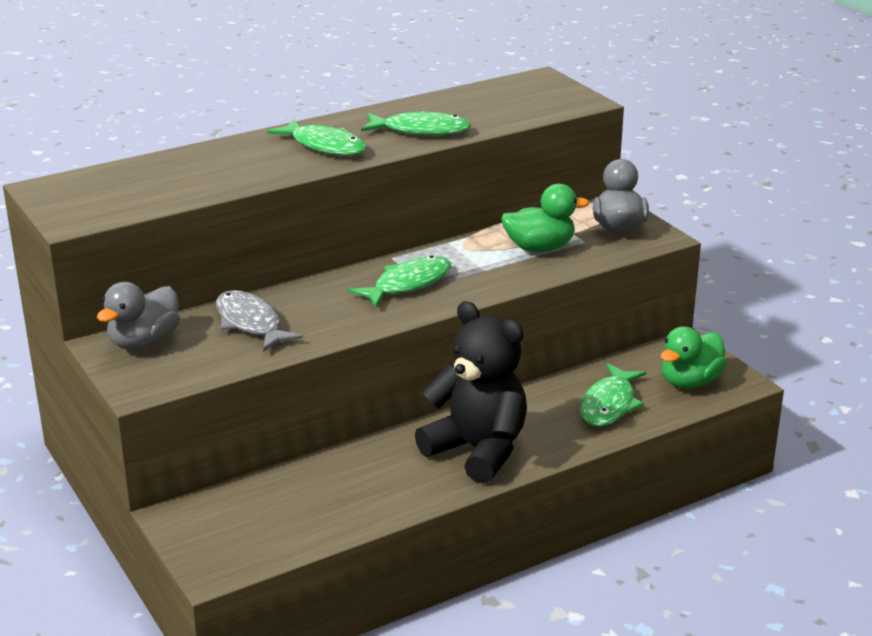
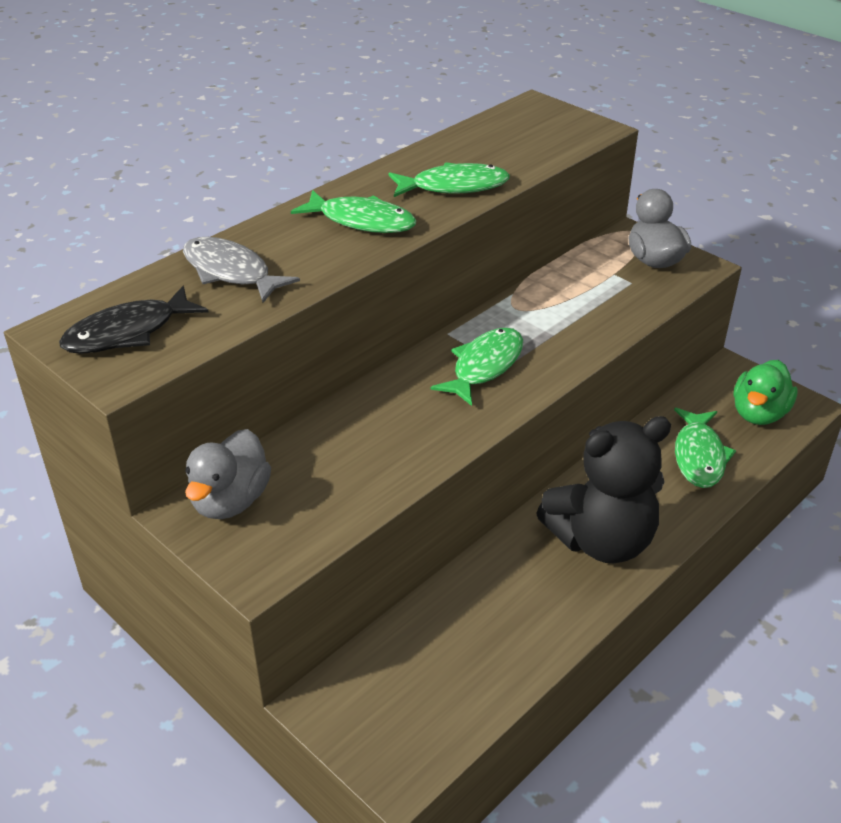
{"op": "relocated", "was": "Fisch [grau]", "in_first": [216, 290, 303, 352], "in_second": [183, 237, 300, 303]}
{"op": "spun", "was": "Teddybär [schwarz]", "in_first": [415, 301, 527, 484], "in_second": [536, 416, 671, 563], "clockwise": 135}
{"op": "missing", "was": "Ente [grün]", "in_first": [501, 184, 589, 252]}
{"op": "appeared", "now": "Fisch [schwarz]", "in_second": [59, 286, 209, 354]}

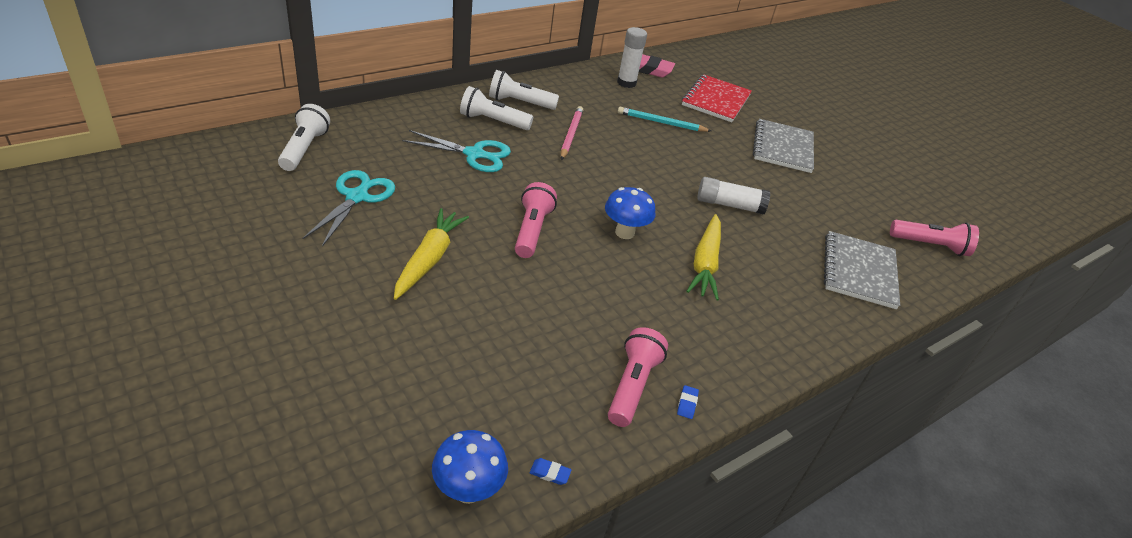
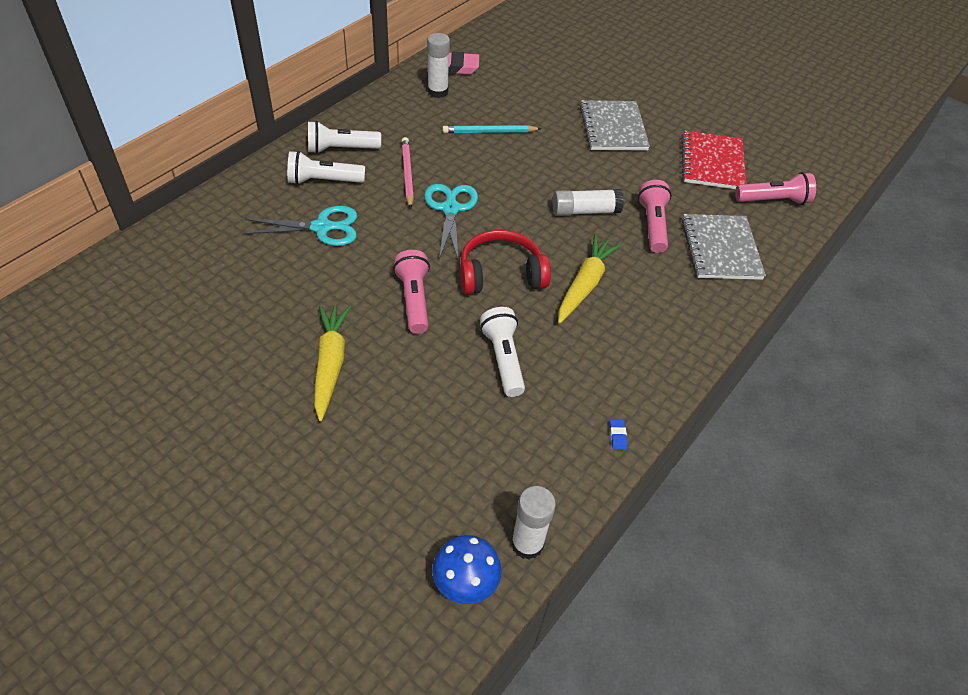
{"op": "relocated", "was": "Taschenlampe [weiß]", "in_first": [278, 104, 330, 171], "in_second": [480, 307, 525, 397]}
{"op": "relocated", "was": "Schere [türkis]", "in_first": [302, 170, 395, 247], "in_second": [424, 184, 478, 259]}
{"op": "exchanged", "was": "Radiergummi [blau]", "now": "Klebestift [weiß]", "in_first": [530, 458, 572, 485], "in_second": [511, 486, 556, 560]}
{"op": "exchanged", "was": "Pilz [blau]", "now": "Kopfhörer [rot]", "in_first": [605, 187, 655, 239], "in_second": [460, 230, 551, 294]}
{"op": "relocated", "was": "Taschenlampe [rosa]", "in_first": [608, 327, 668, 427], "in_second": [638, 180, 672, 253]}
{"op": "relocated", "was": "Notizbuch [rot]", "in_first": [682, 74, 752, 122], "in_second": [682, 130, 746, 189]}
{"op": "spun", "was": "Karotte [gelb]", "in_first": [686, 214, 721, 300], "in_second": [558, 235, 621, 323], "clockwise": -150}

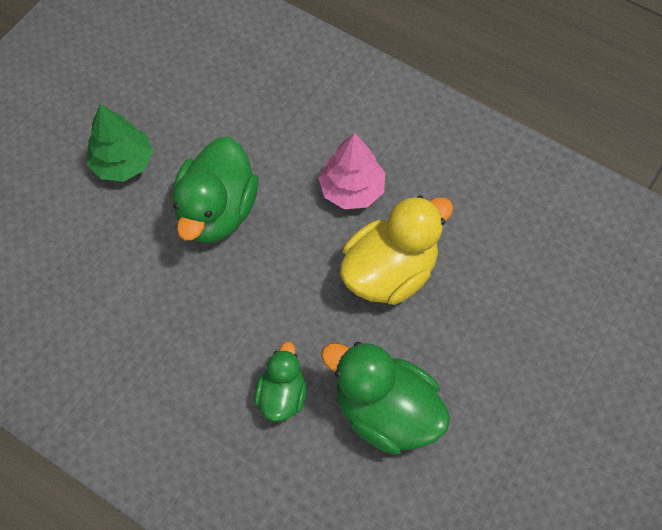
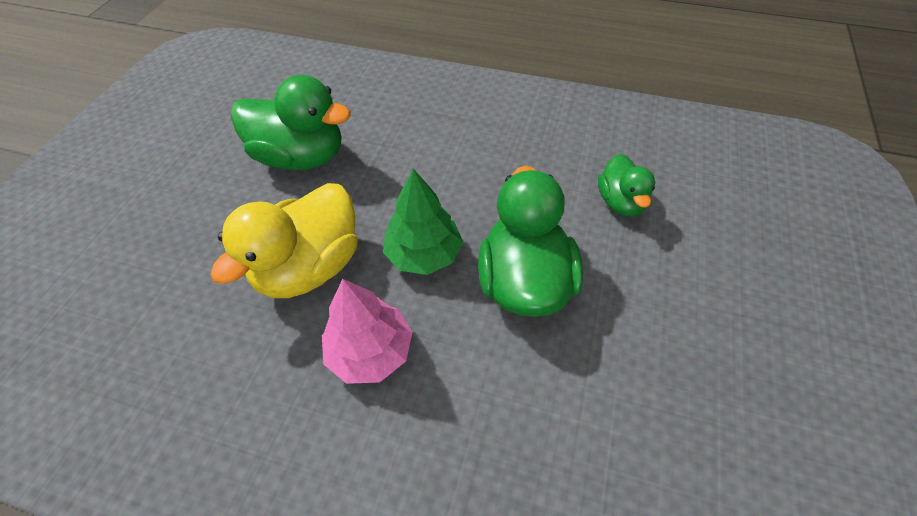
{"op": "relocated", "was": "Baum [grün]", "in_first": [87, 104, 153, 182], "in_second": [383, 169, 463, 275]}
{"op": "relocated", "was": "Ente [grün]", "in_first": [254, 342, 307, 422], "in_second": [598, 154, 655, 216]}

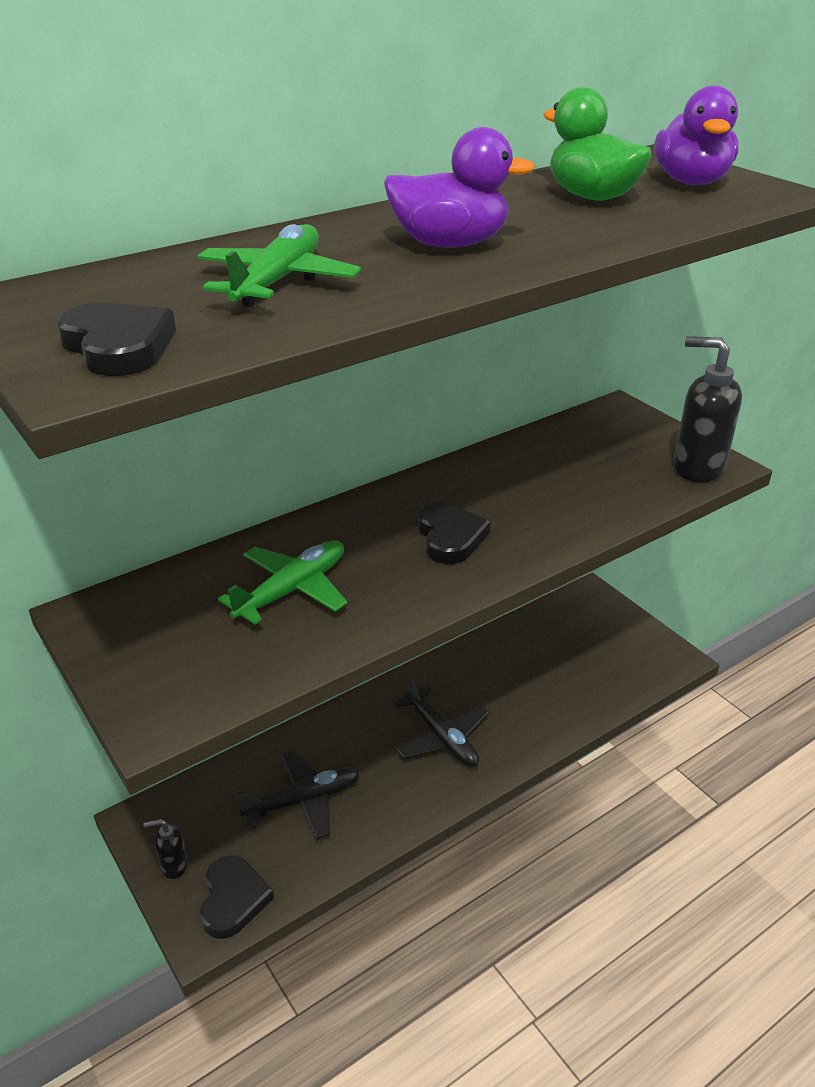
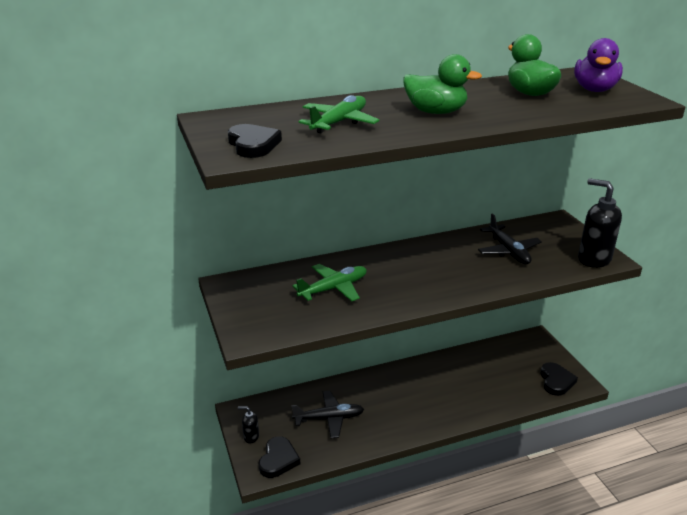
{"op": "colour", "was": "Ente [lila]", "now": "Ente [grün]", "in_first": [384, 127, 535, 248], "in_second": [403, 54, 482, 114]}
{"op": "relocated", "was": "Flugzeug [schwarz]", "in_first": [394, 676, 489, 767], "in_second": [478, 213, 542, 264]}
{"op": "relocated", "was": "Herz [schwarz]", "in_first": [418, 502, 491, 564], "in_second": [541, 362, 578, 396]}

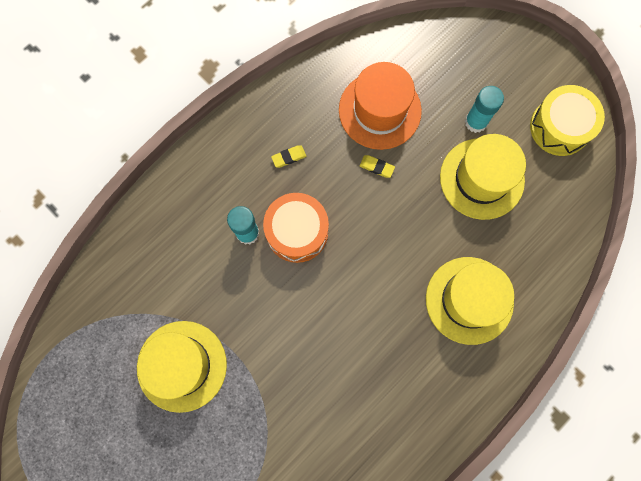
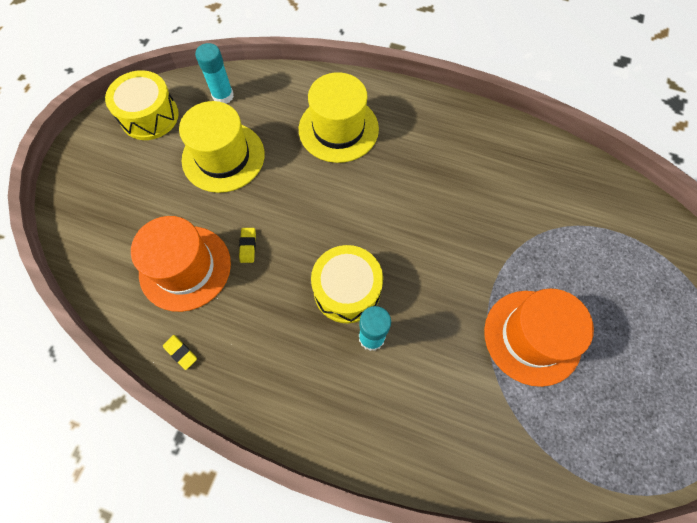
{"op": "colour", "was": "Hut [gelb]", "now": "Hut [orange]", "in_first": [137, 321, 227, 413], "in_second": [484, 288, 594, 387]}
{"op": "colour", "was": "Trommel [orange]", "now": "Trommel [gelb]", "in_first": [263, 193, 329, 263], "in_second": [311, 245, 383, 323]}
{"op": "relocated", "was": "Radiergummi [gelb]", "in_first": [271, 145, 307, 168], "in_second": [163, 335, 197, 370]}
{"op": "relocated", "was": "Klebestift [türkis]", "in_first": [465, 86, 504, 133], "in_second": [195, 43, 234, 104]}

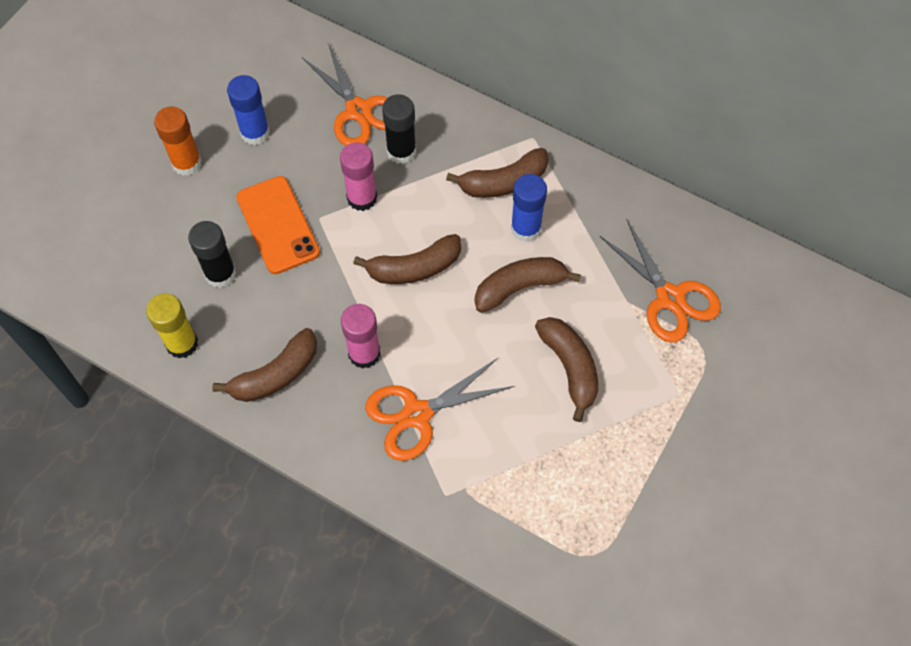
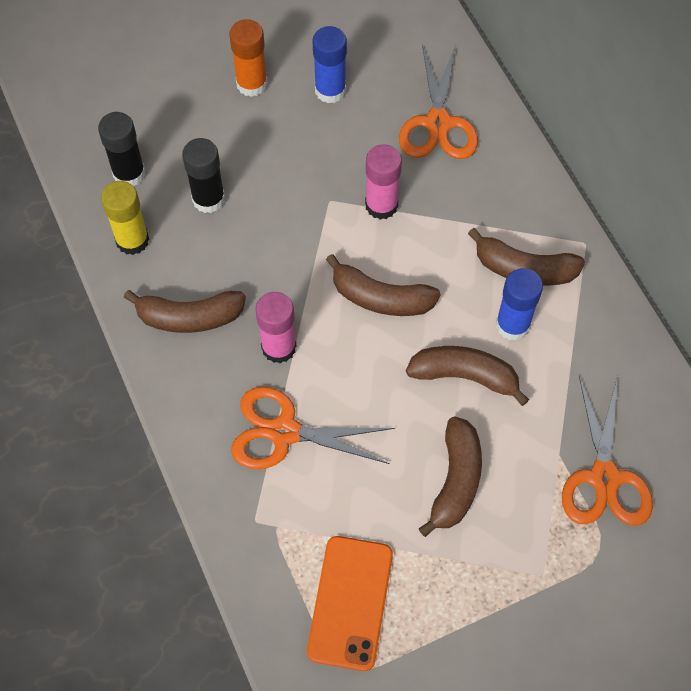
{"op": "relocated", "was": "Handy [orange]", "in_first": [236, 176, 320, 274], "in_second": [307, 536, 393, 671]}
{"op": "relocated", "was": "Klebestift [schwarz]", "in_first": [382, 94, 416, 164], "in_second": [98, 112, 145, 186]}

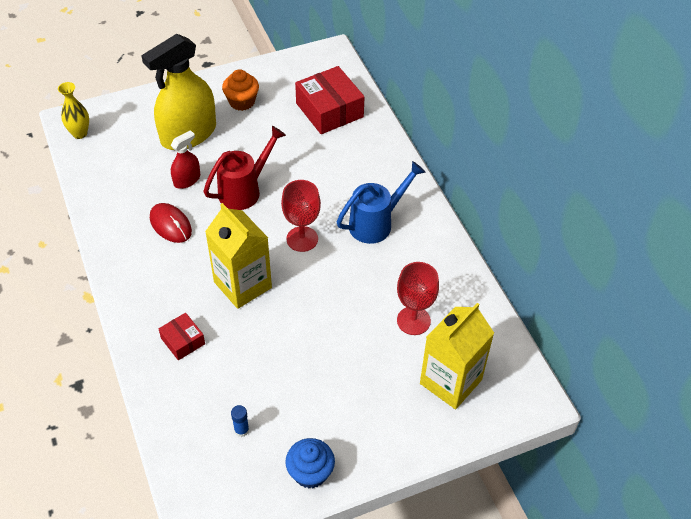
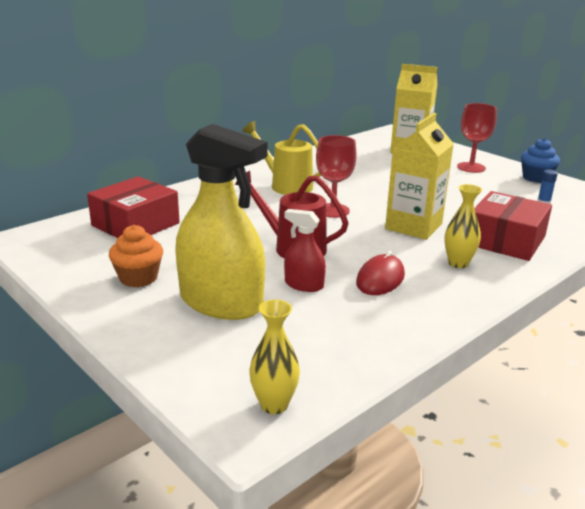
{"op": "size", "was": "Schachtel [rot]", "in_first": [159, 313, 205, 360], "in_second": [474, 191, 552, 261], "ratio": 1.88}
{"op": "colour", "was": "Gießkanne [blau]", "now": "Gießkanne [gelb]", "in_first": [337, 161, 426, 244], "in_second": [242, 121, 321, 195]}
{"op": "relocated", "was": "Kelch [rot]", "in_first": [397, 262, 439, 335], "in_second": [457, 103, 497, 173]}
{"op": "appeared", "now": "Vase [gelb]", "in_second": [444, 184, 482, 268]}

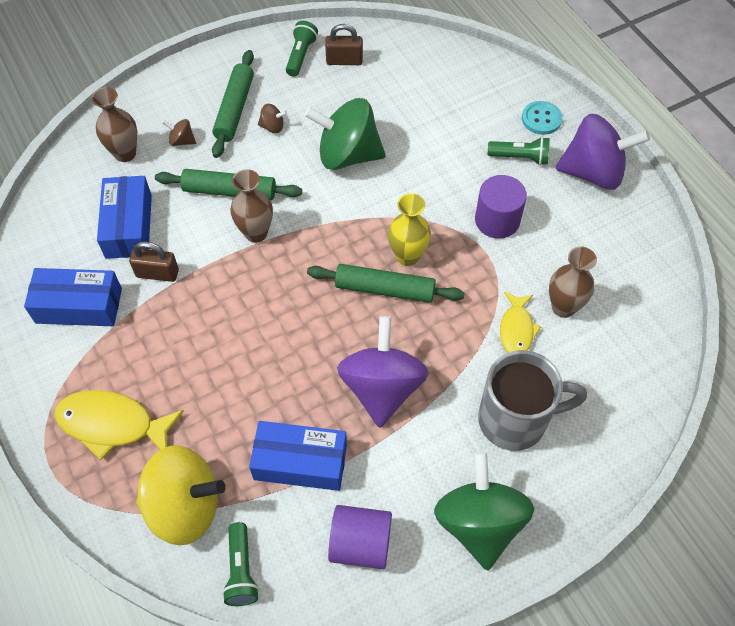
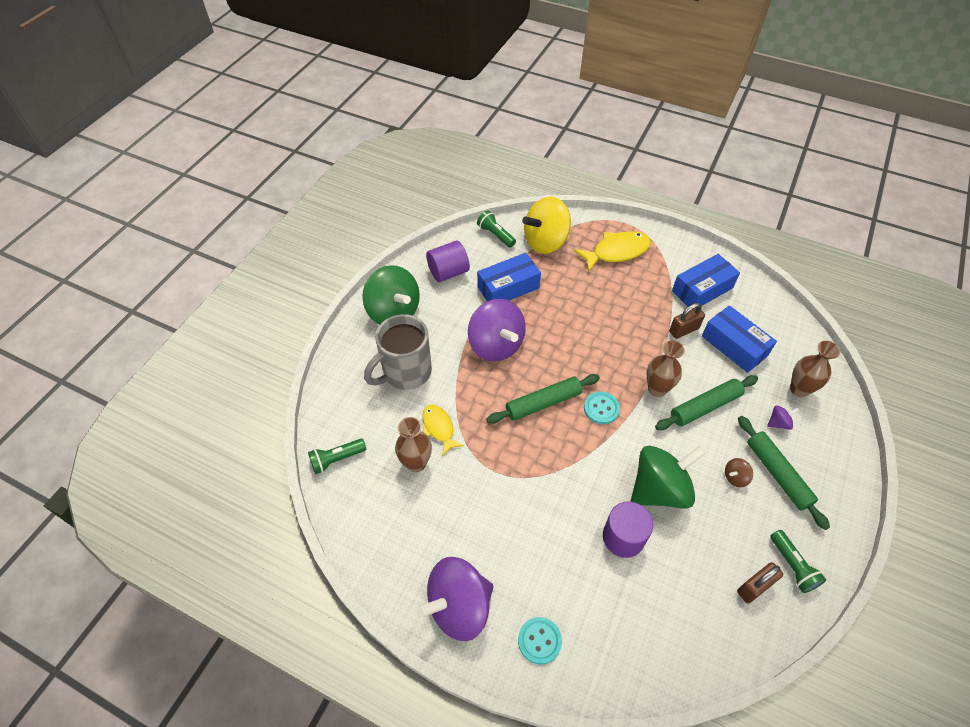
{"op": "colour", "was": "Kreisel [braun]", "now": "Kreisel [lila]", "in_first": [162, 119, 196, 146], "in_second": [767, 405, 800, 430]}
{"op": "missing", "was": "Vase [gelb]", "in_first": [388, 193, 431, 266]}
{"op": "relocated", "was": "Vollzylinder [lila]", "in_first": [475, 175, 527, 239], "in_second": [603, 502, 653, 558]}
{"op": "relocated", "was": "Taschenlampe [grün]", "in_first": [488, 137, 550, 165], "in_second": [308, 439, 366, 474]}
{"op": "appeared", "now": "Knopf [türkis]", "in_second": [584, 392, 620, 424]}

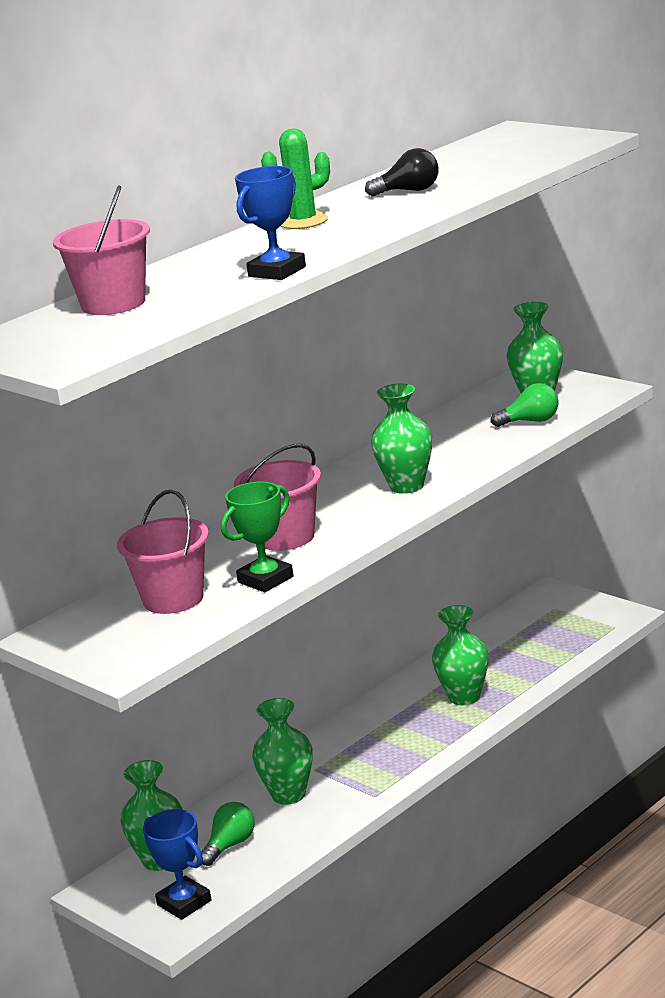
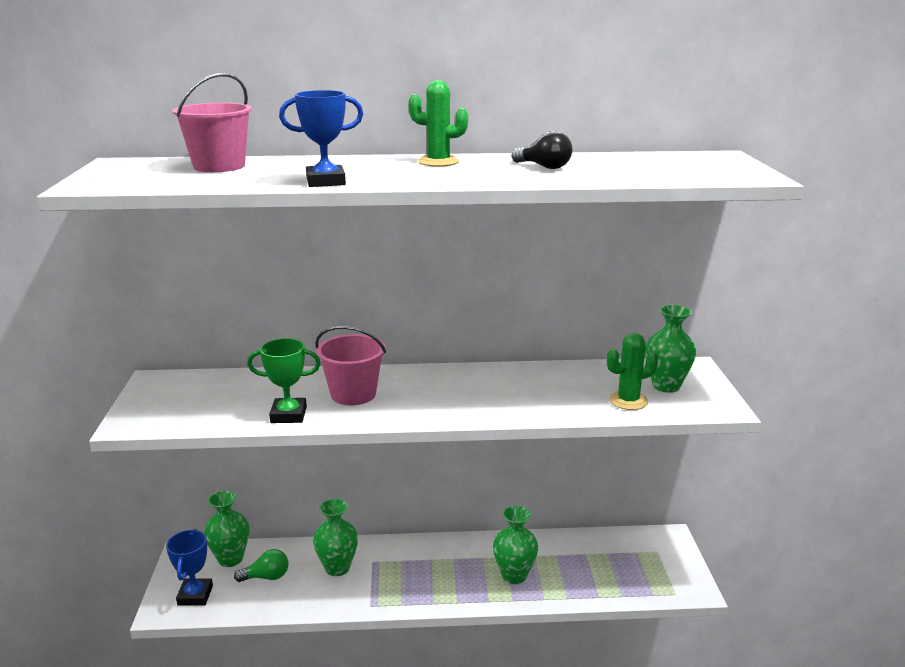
{"op": "missing", "was": "Eimer [rosa]", "in_first": [117, 490, 209, 614]}
{"op": "missing", "was": "Vase [grün]", "in_first": [371, 384, 432, 494]}
{"op": "exchanged", "was": "Glühbirne [grün]", "now": "Kaktus [grün]", "in_first": [491, 383, 558, 427], "in_second": [607, 333, 658, 410]}

